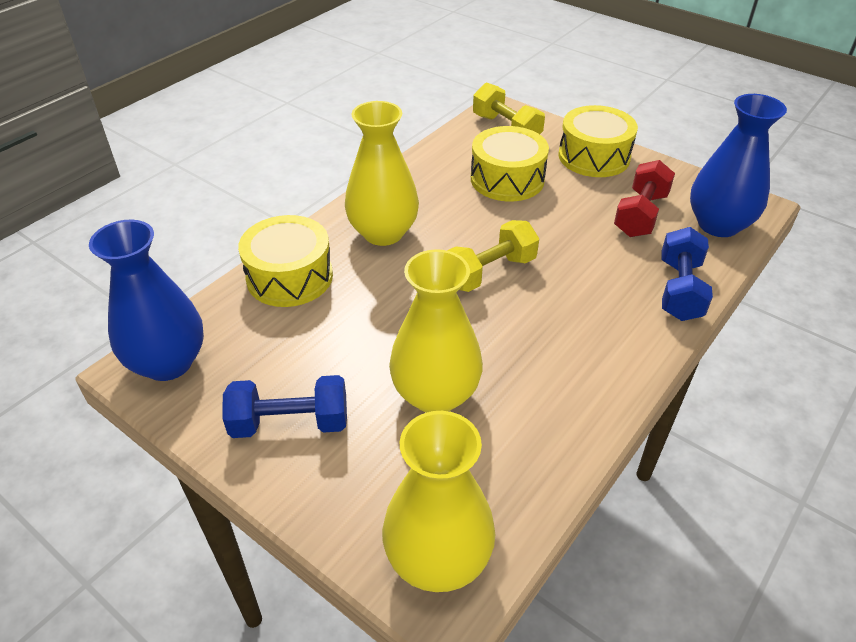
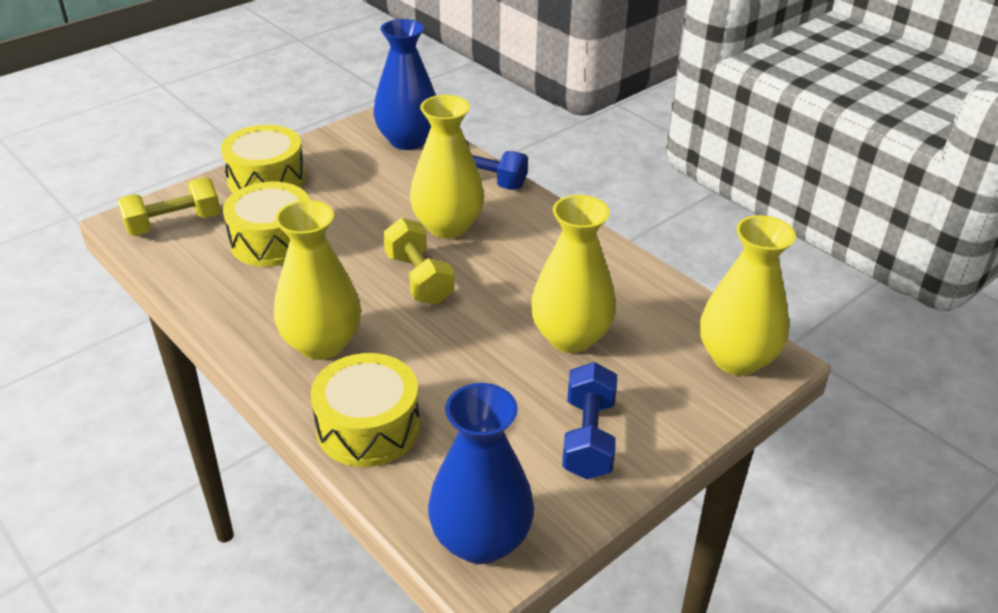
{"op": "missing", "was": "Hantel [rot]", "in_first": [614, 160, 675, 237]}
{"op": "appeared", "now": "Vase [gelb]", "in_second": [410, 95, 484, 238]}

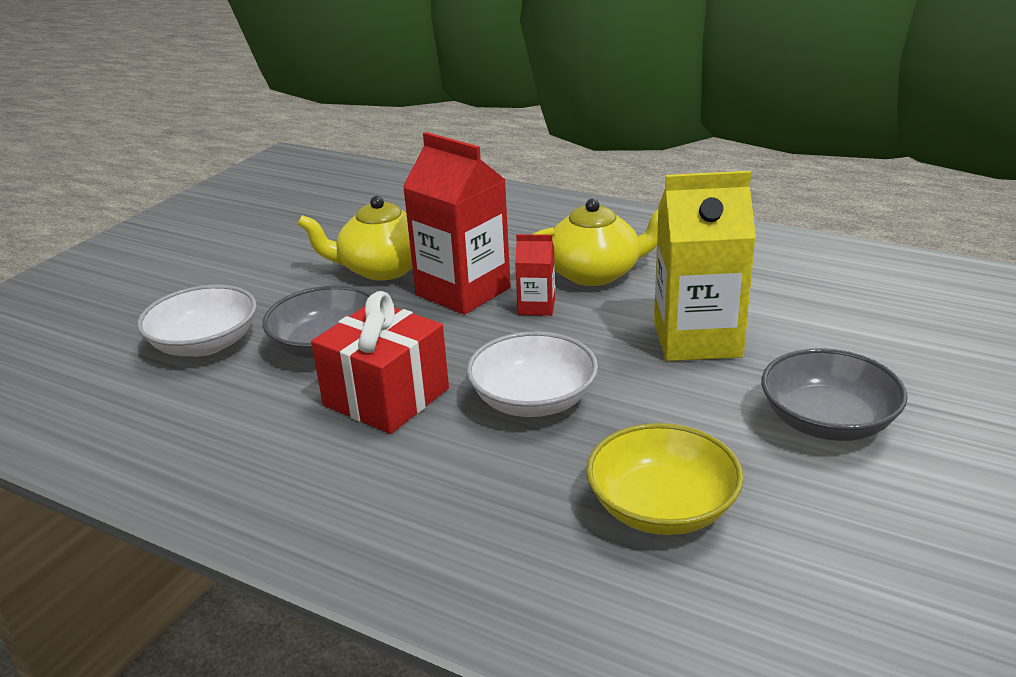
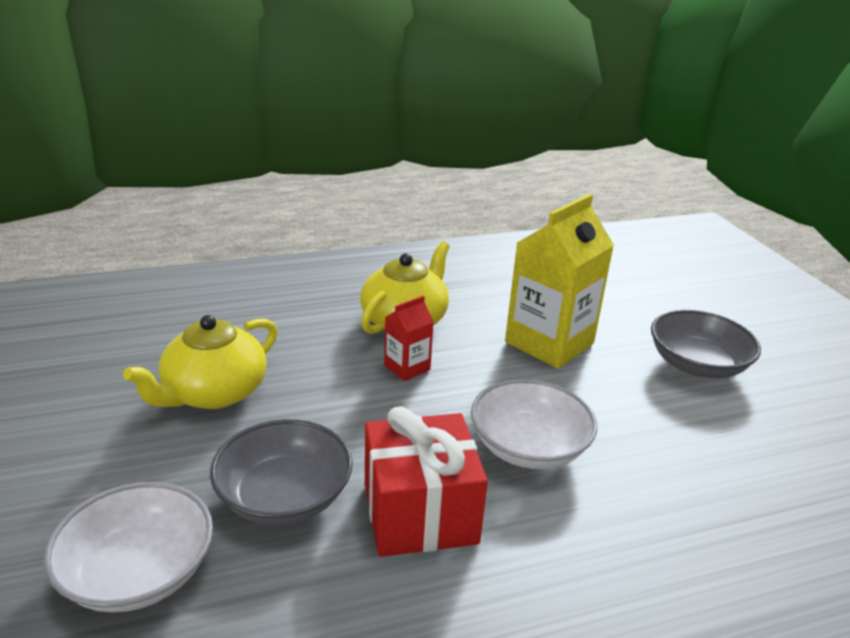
{"op": "missing", "was": "Getränkekarton [rot]", "in_first": [403, 132, 511, 315]}
{"op": "missing", "was": "Schüssel [gelb]", "in_first": [586, 423, 744, 535]}

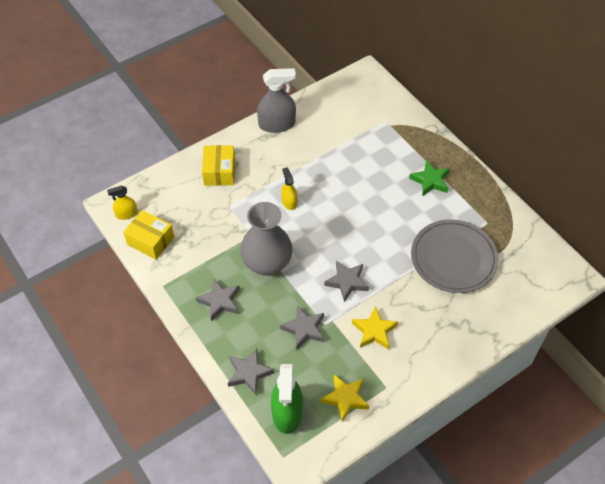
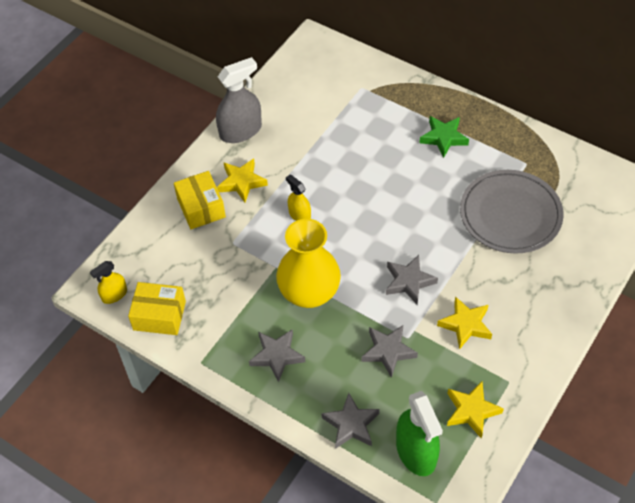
{"op": "colour", "was": "Vase [grau]", "now": "Vase [gelb]", "in_first": [240, 202, 293, 276], "in_second": [276, 219, 341, 308]}
{"op": "appeared", "now": "Stern [gelb]", "in_second": [217, 158, 268, 203]}

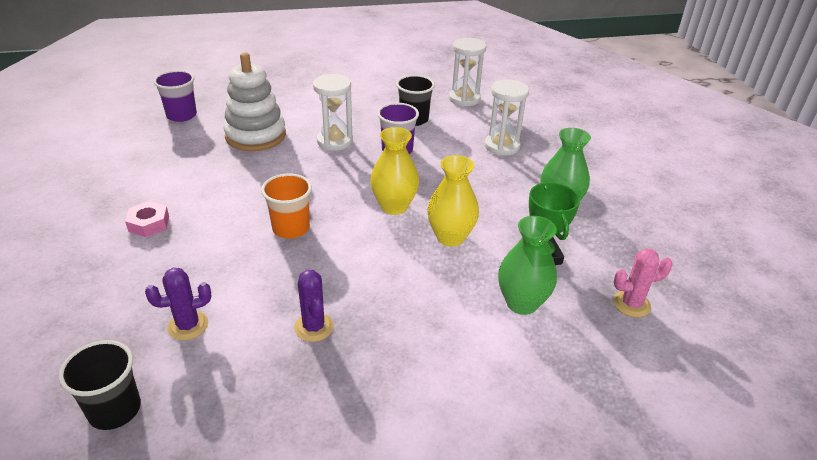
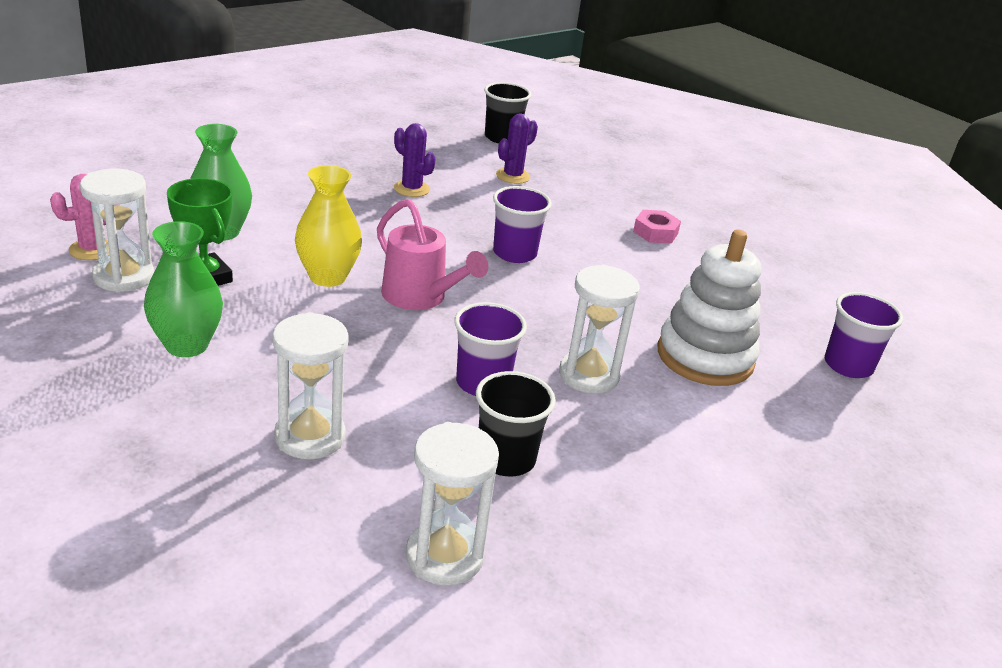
{"op": "colour", "was": "Becher [orange]", "now": "Becher [lila]", "in_first": [261, 174, 312, 238], "in_second": [493, 186, 552, 263]}
{"op": "exchanged", "was": "Vase [gelb]", "now": "Gießkanne [rosa]", "in_first": [370, 127, 419, 215], "in_second": [377, 199, 488, 310]}
{"op": "appeared", "now": "Sanduhr [weiß]", "in_second": [80, 169, 154, 293]}

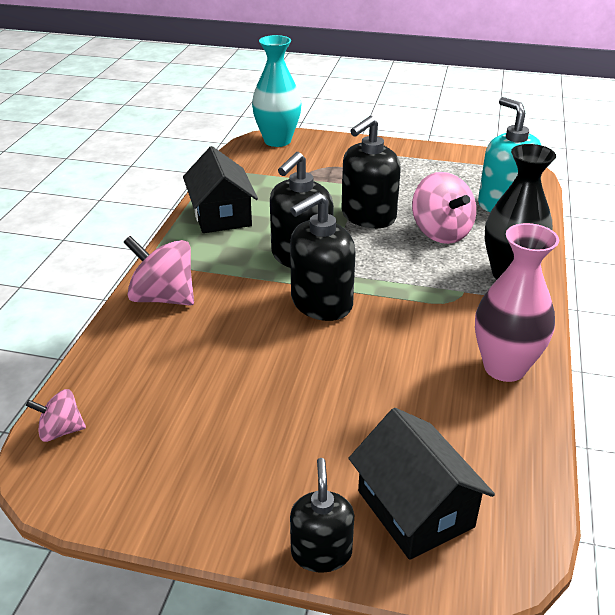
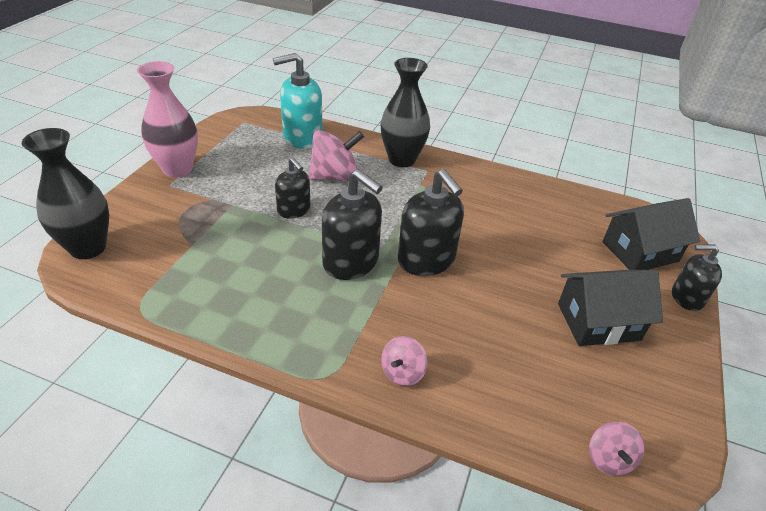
{"op": "size", "was": "Kreisel [rosa]", "in_first": [123, 236, 194, 306], "in_second": [381, 336, 428, 386], "ratio": 0.56}
{"op": "relocated", "was": "Haus [schwarz]", "in_first": [183, 146, 258, 233], "in_second": [558, 270, 663, 346]}
{"op": "colour", "was": "Vase [türkis]", "now": "Vase [schwarz]", "in_first": [252, 35, 302, 147], "in_second": [22, 128, 109, 259]}
{"op": "size", "was": "Seifenspender [schwarz]", "in_first": [341, 116, 401, 228], "in_second": [275, 158, 310, 219], "ratio": 0.61}
{"op": "relocated", "was": "Vase [rosa]", "in_first": [475, 223, 559, 382], "in_second": [137, 61, 198, 178]}

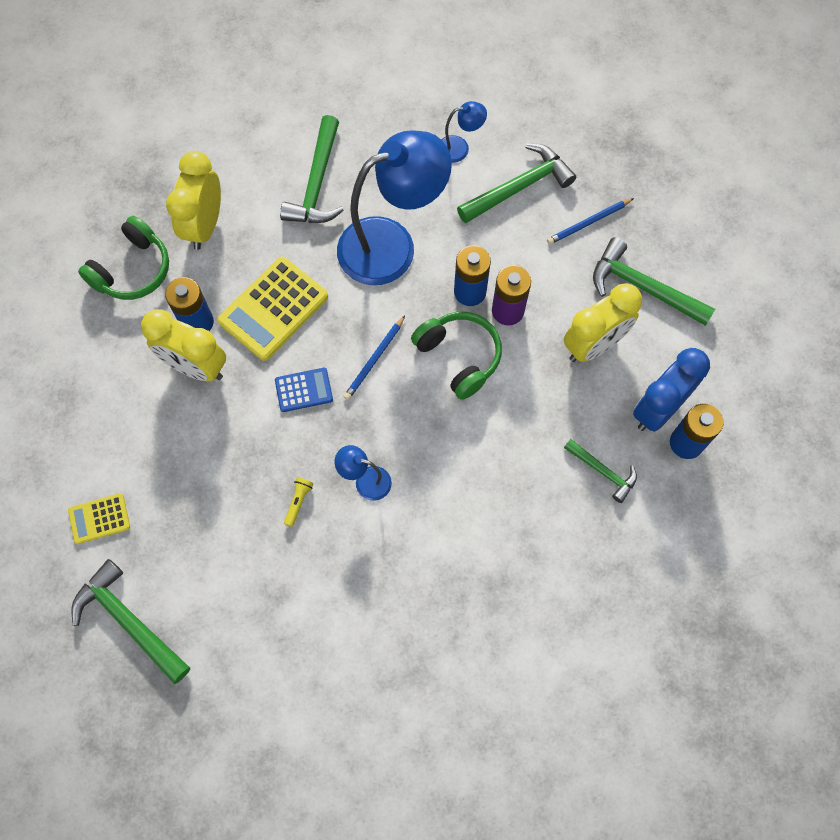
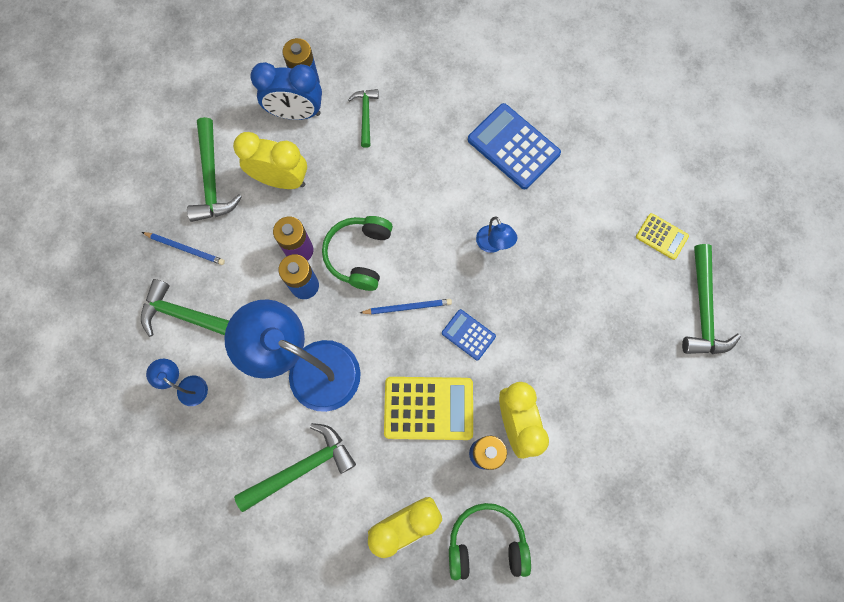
{"op": "relocated", "was": "Taschenrechner [gelb]", "in_first": [68, 493, 130, 544], "in_second": [636, 213, 689, 260]}
{"op": "missing", "was": "Taschenlampe [gelb]", "in_first": [284, 477, 314, 527]}
{"op": "appeared", "now": "Taschenrechner [blau]", "in_second": [468, 103, 561, 189]}

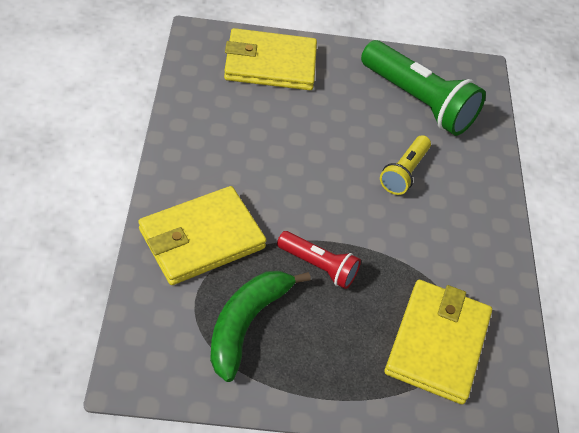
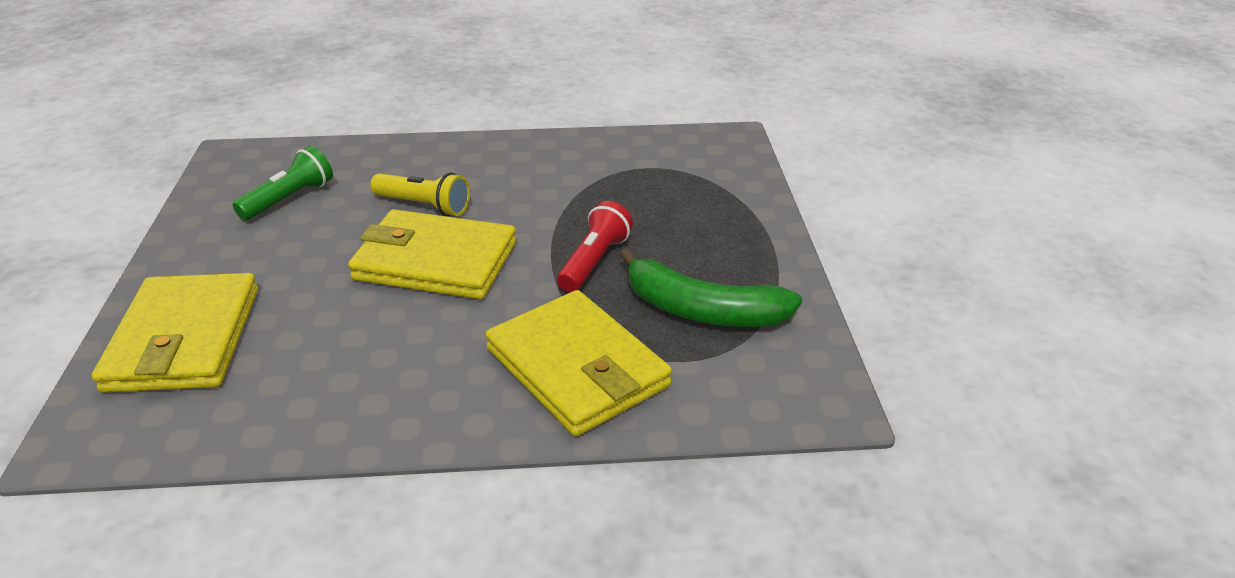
{"op": "size", "was": "Taschenlampe [grün]", "in_first": [361, 40, 486, 136], "in_second": [233, 146, 333, 220], "ratio": 0.55}
{"op": "relocated", "was": "Geldbörse [gelb]", "in_first": [385, 280, 492, 405], "in_second": [348, 209, 516, 299]}

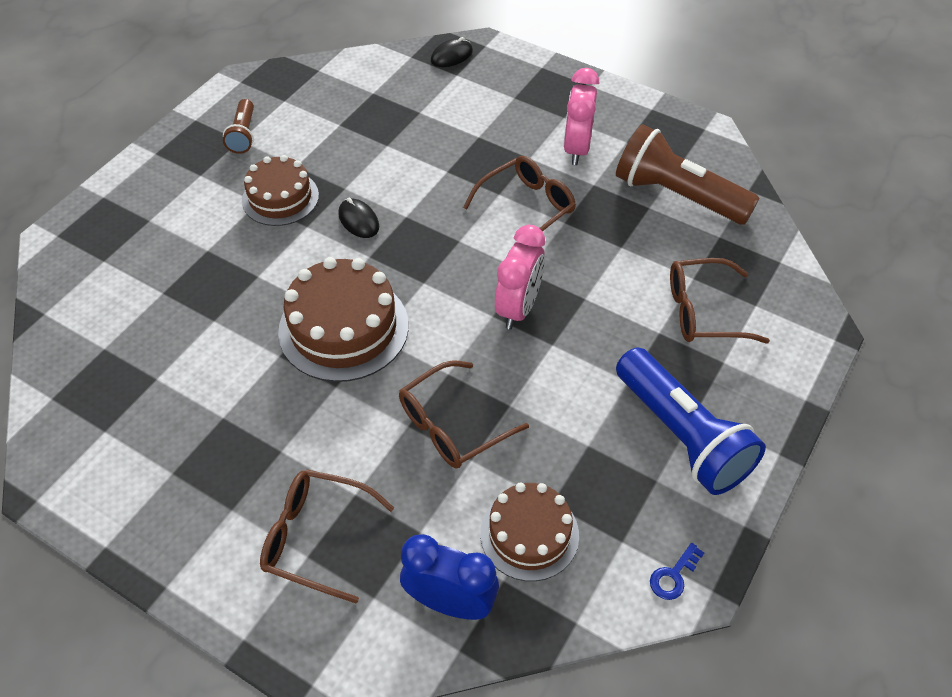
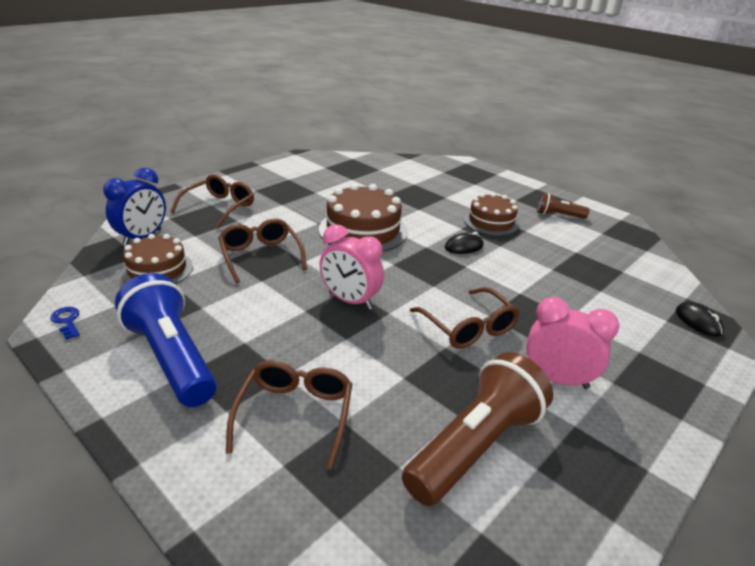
{"op": "spun", "was": "Taschenlampe [blau]", "in_first": [616, 348, 766, 495], "in_second": [115, 273, 217, 407], "clockwise": 75}

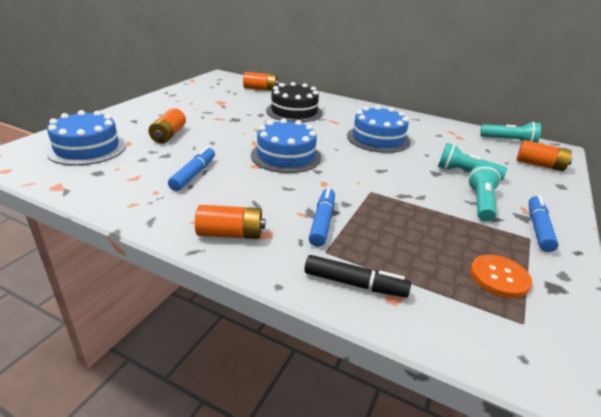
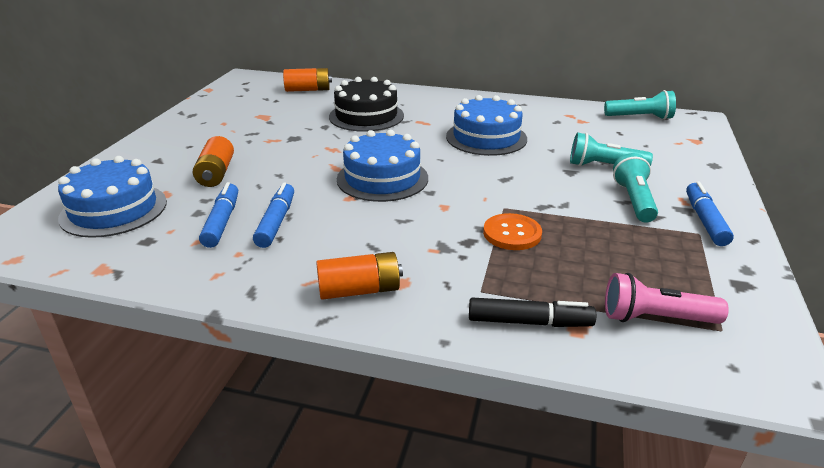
{"op": "relocated", "was": "Filzstift [blau]", "in_first": [309, 187, 335, 247], "in_second": [199, 182, 238, 248]}
{"op": "relocated", "was": "Knopf [orange]", "in_first": [470, 255, 532, 298], "in_second": [483, 213, 542, 250]}
{"op": "missing", "was": "Batterie [orange]", "in_first": [517, 140, 573, 171]}
{"op": "appeared", "now": "Taschenlampe [rosa]", "in_second": [605, 273, 729, 324]}

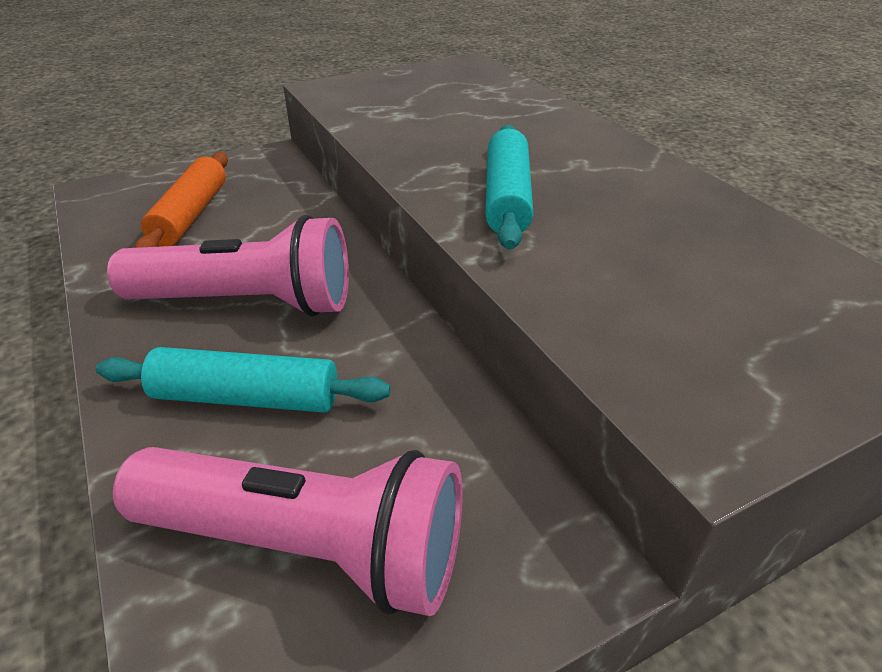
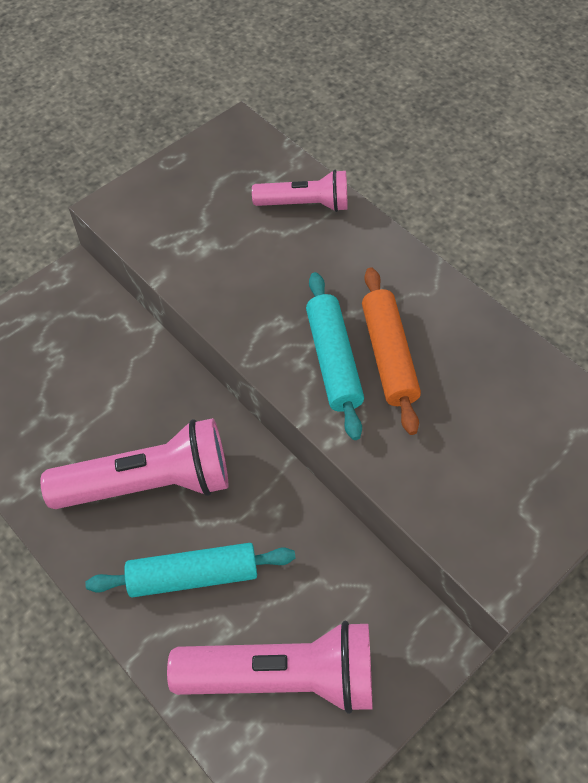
{"op": "relocated", "was": "Nudelholz [orange]", "in_first": [135, 152, 228, 248], "in_second": [362, 267, 421, 435]}
{"op": "appeared", "now": "Taschenlampe [rosa]", "in_second": [252, 170, 347, 212]}

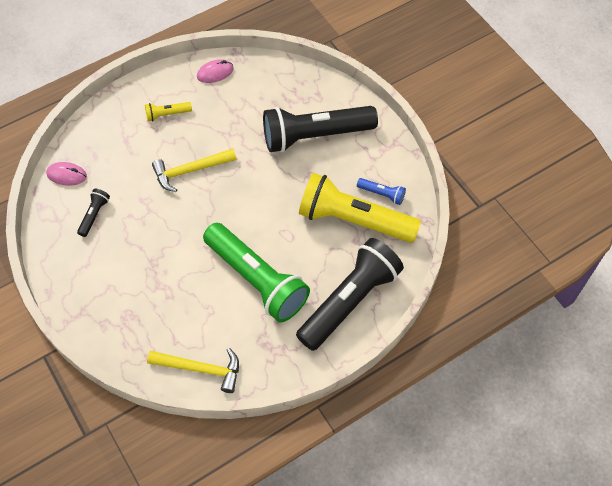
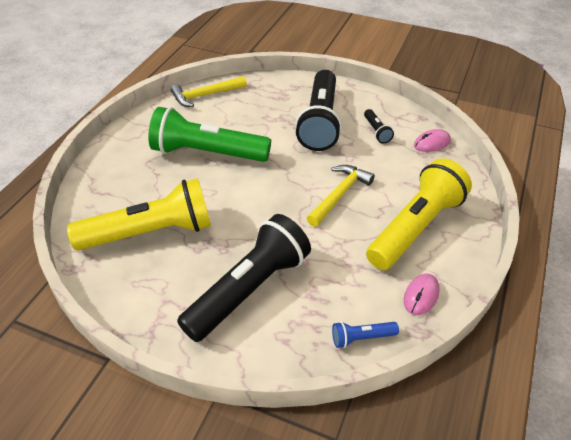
{"op": "size", "was": "Taschenlampe [gelb]", "in_first": [145, 102, 192, 122], "in_second": [366, 159, 472, 270], "ratio": 2.41}
{"op": "relocated", "was": "Taschenlampe [schwarz]", "in_first": [296, 238, 404, 351], "in_second": [295, 70, 342, 151]}
{"op": "relocated", "was": "Taschenlampe [blau]", "in_first": [357, 178, 406, 205], "in_second": [332, 322, 399, 348]}

